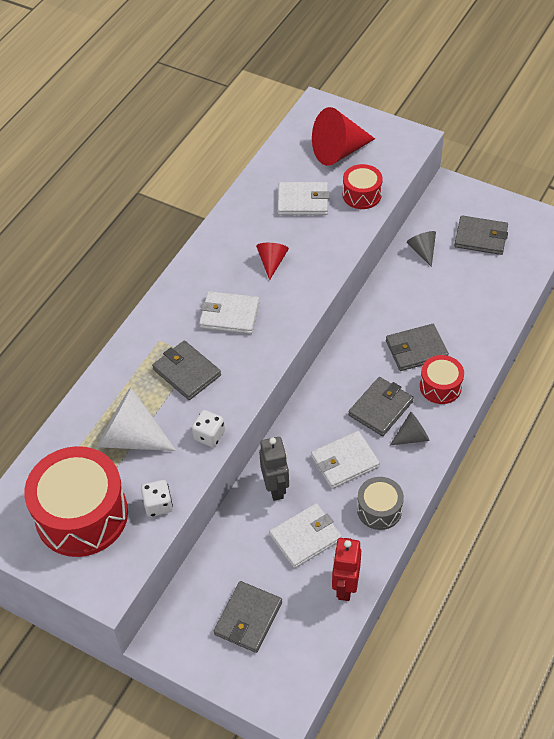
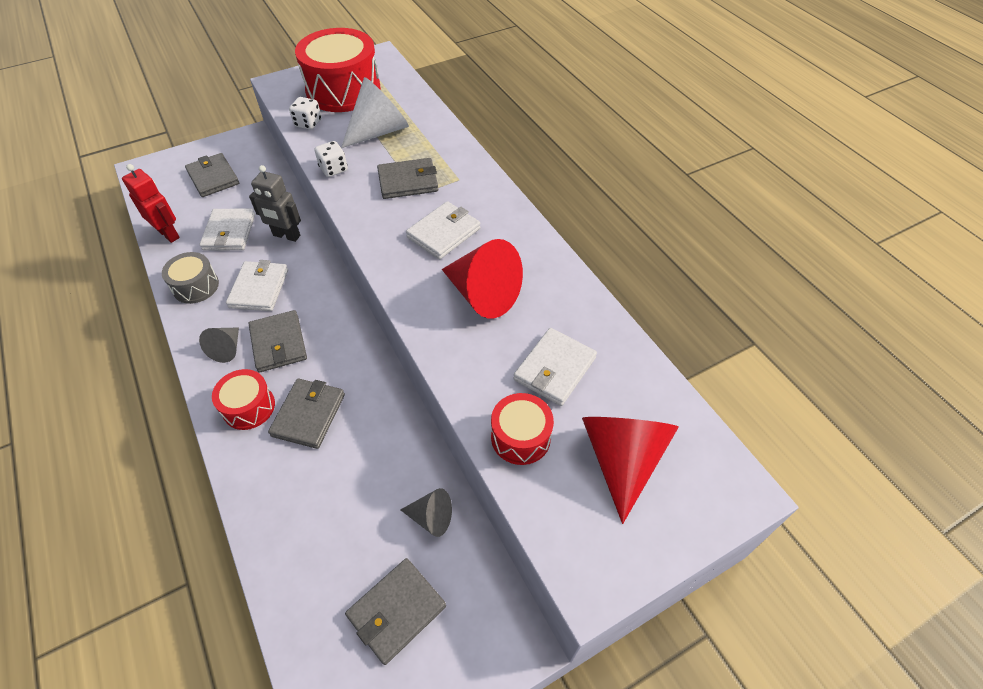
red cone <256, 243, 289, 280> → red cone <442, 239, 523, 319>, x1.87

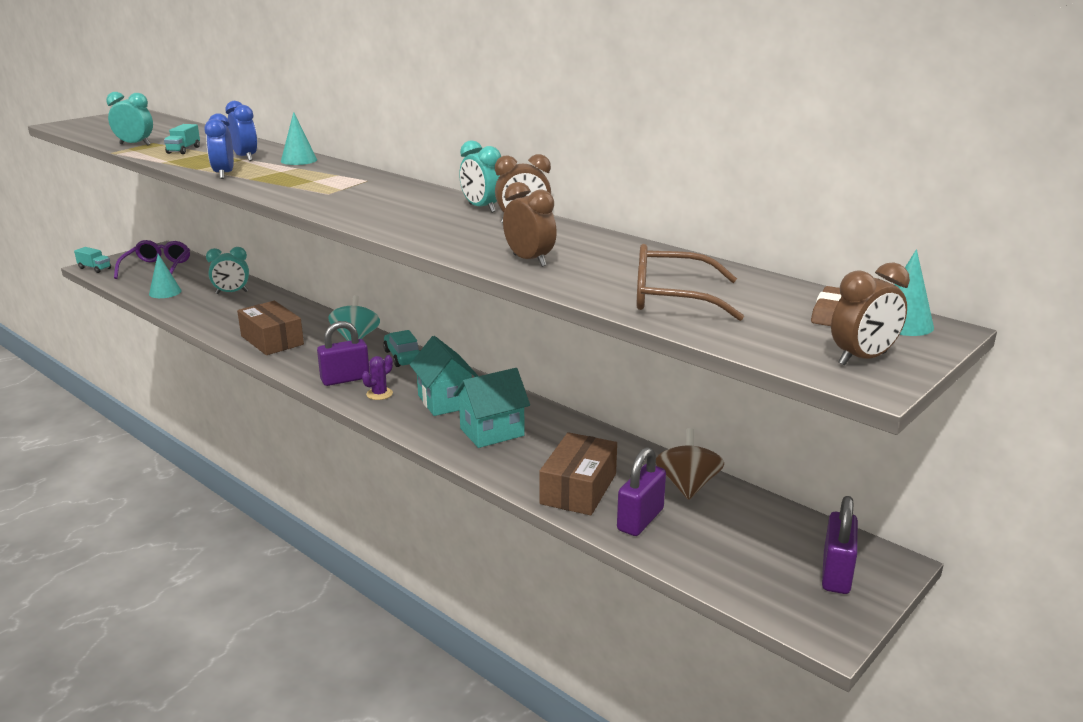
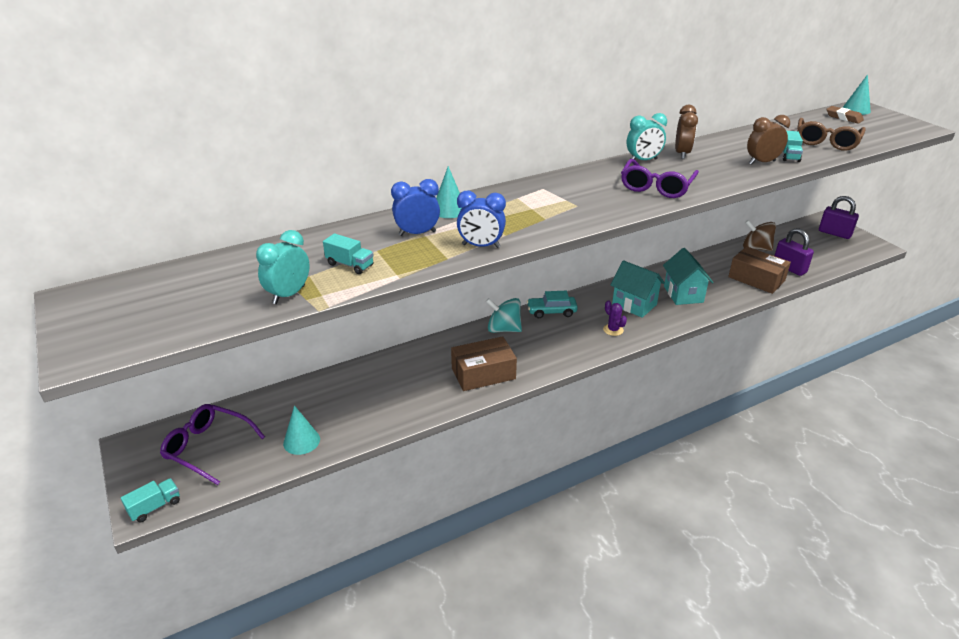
teal clock <206, 247, 249, 294> → -
purple small lock <317, 321, 370, 386> → -
teal house <410, 336, 478, 416> → teal house <611, 260, 665, 318>, 45 degrees clockwise
dark brown clock <831, 262, 910, 366> → -
- → purple eyeglasses <621, 159, 699, 198>
- → teal lorry <783, 131, 803, 162>

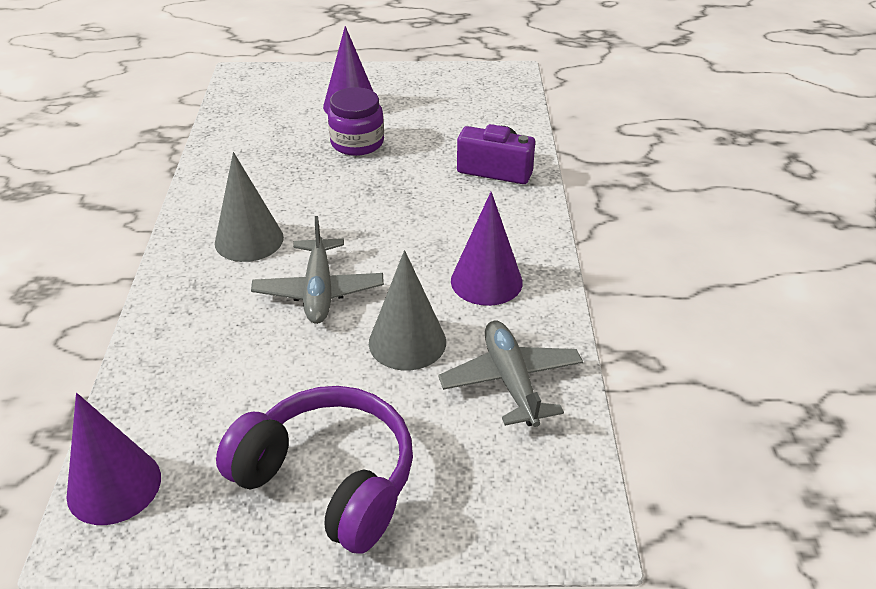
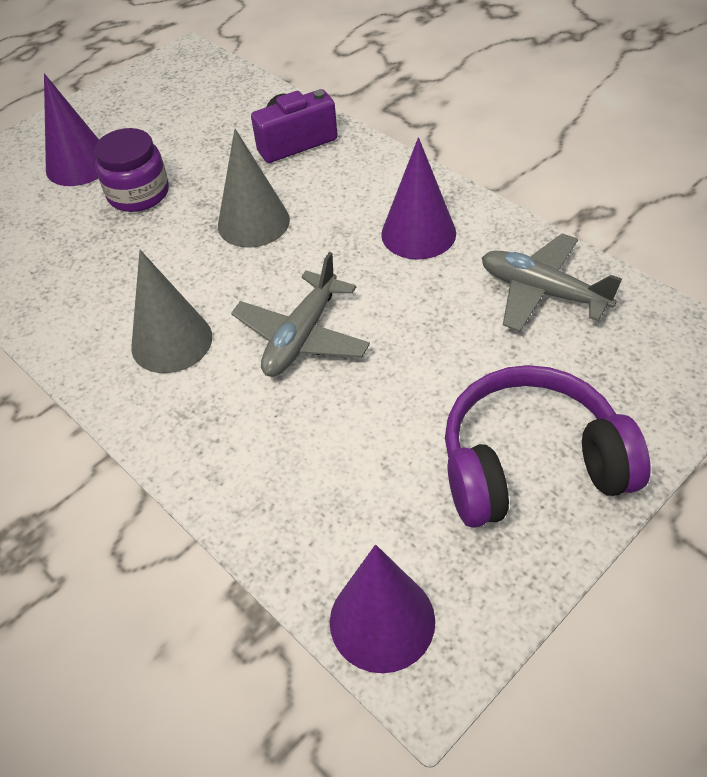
grey aeroplane <251, 216, 384, 324> → grey aeroplane <231, 252, 370, 377>, 75 degrees clockwise
grey cone <369, 250, 446, 370> → grey cone <218, 129, 290, 248>, shifted

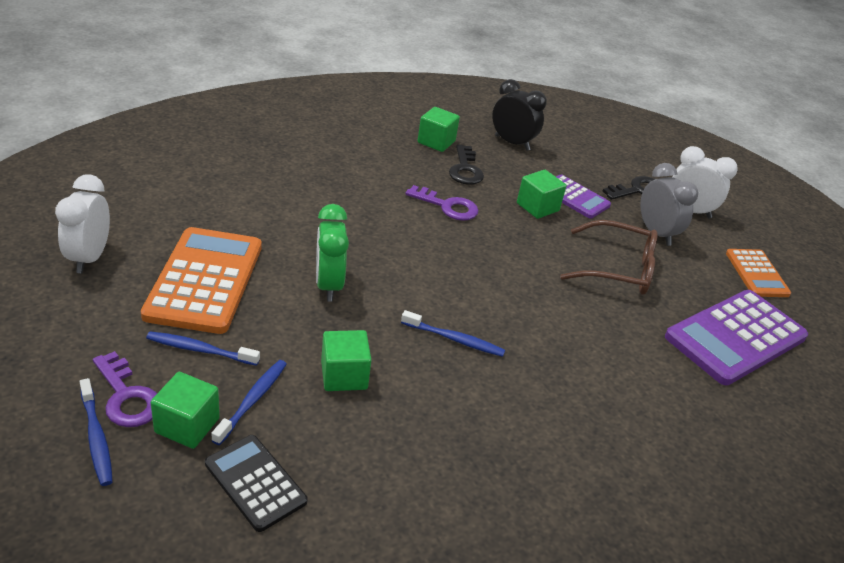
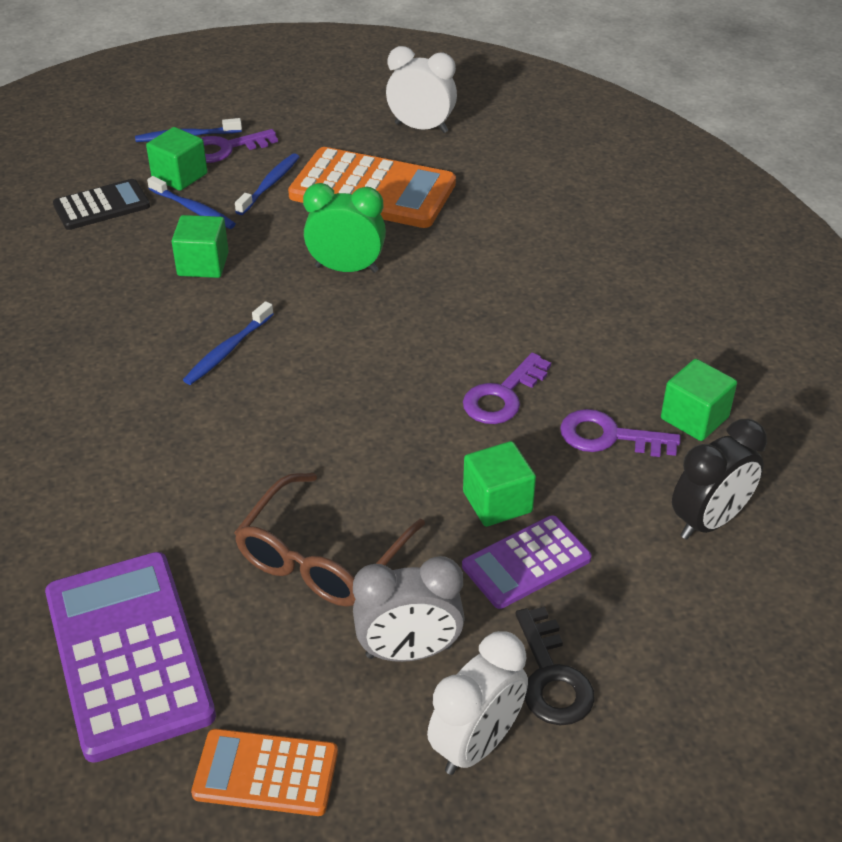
jet-black door key <449, 145, 484, 185> → purple door key <560, 409, 680, 457>

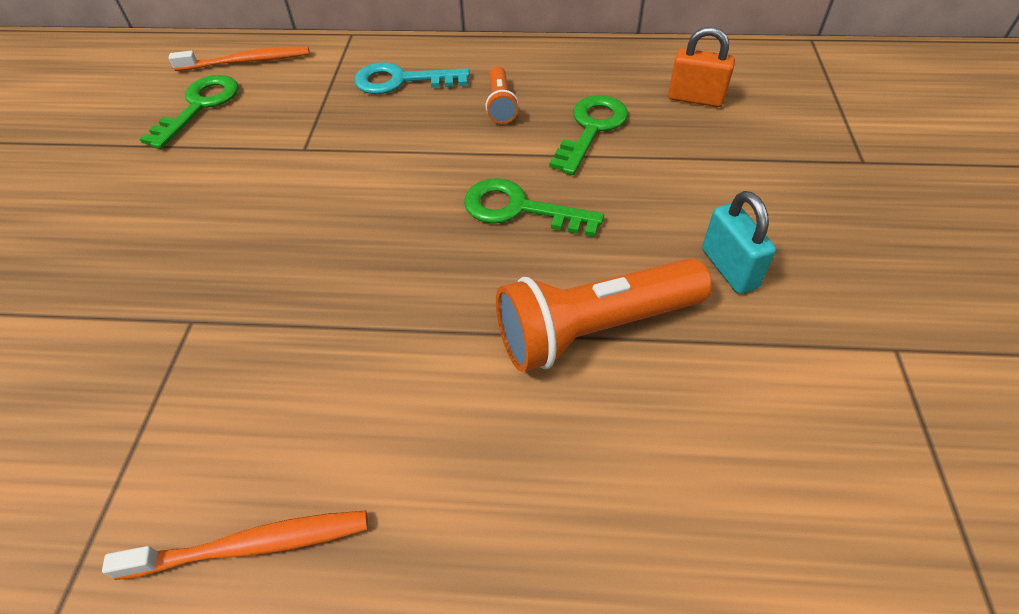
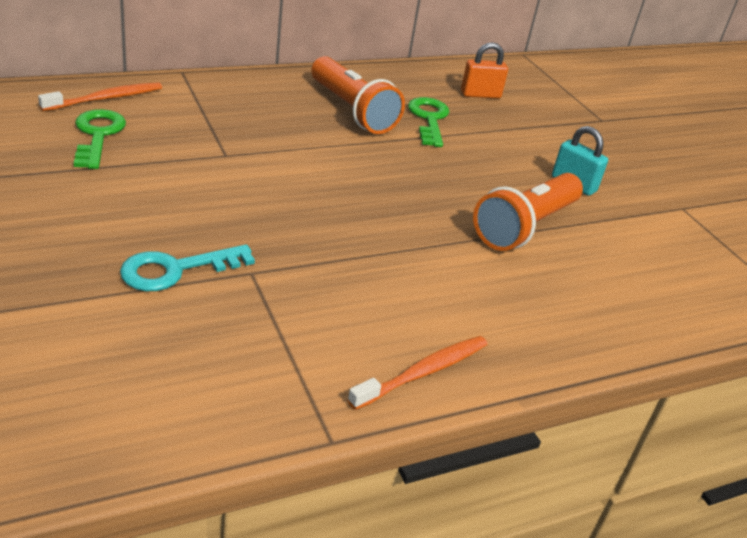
teal door key <354, 62, 470, 94> → teal door key <120, 244, 255, 291>, shifted
leaf-green door key <464, 178, 604, 237> → -
bright orange flashlight <485, 66, 519, 124> → bright orange flashlight <311, 56, 405, 134>, x2.00

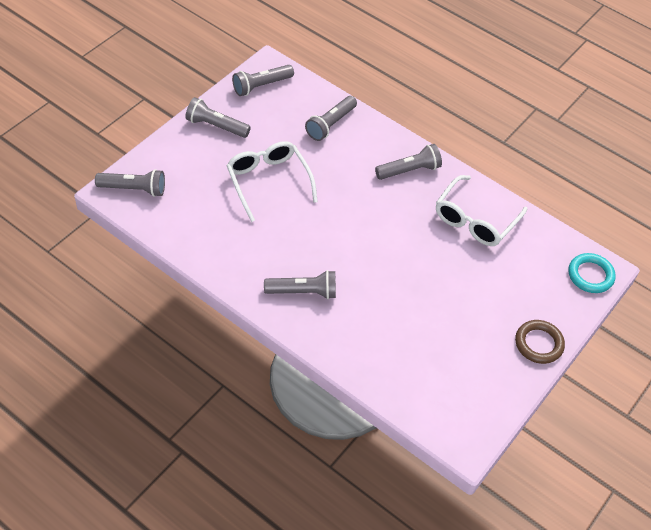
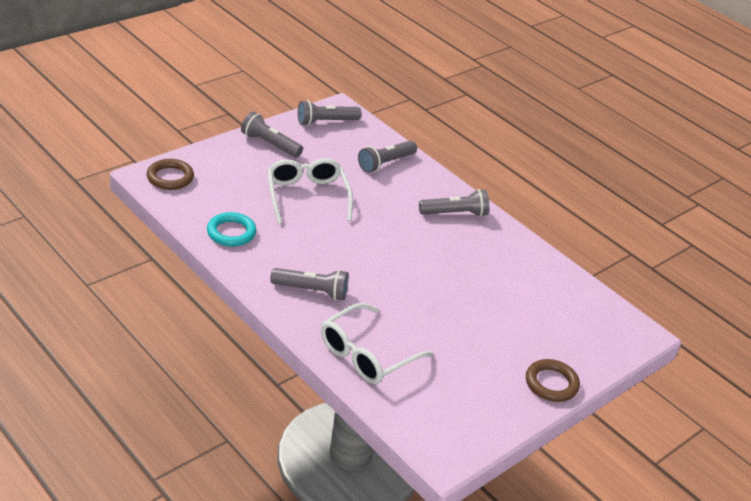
grey flashlight <95, 169, 165, 197> → dark brown torus <147, 159, 194, 190>
pure white eyeglasses <436, 175, 527, 246> → pure white eyeglasses <321, 303, 434, 384>, shifted
teal torus <568, 253, 616, 293> → teal torus <207, 212, 256, 247>, shifted

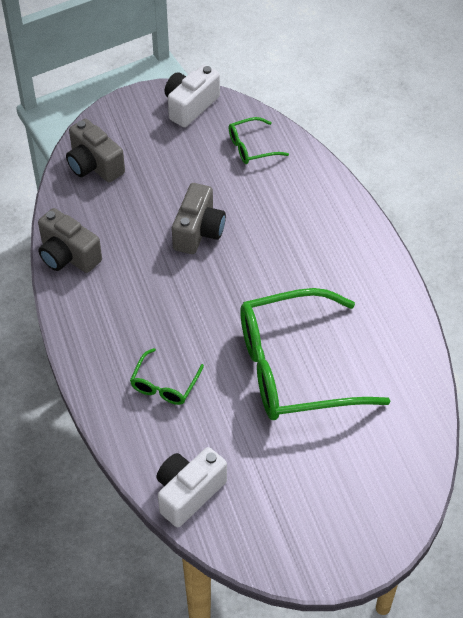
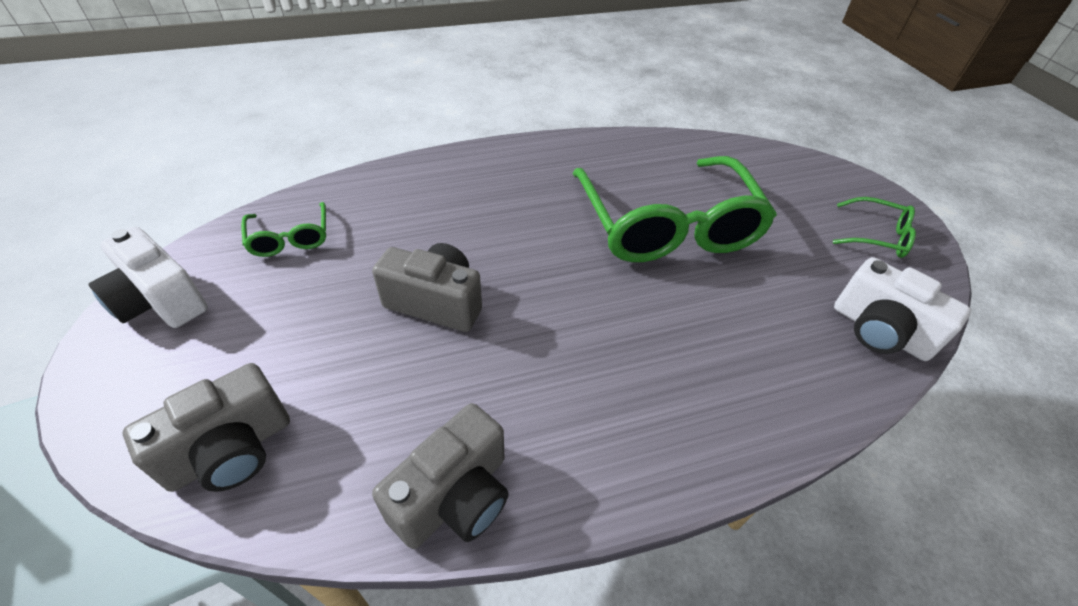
leaf-green eyeglasses <130, 348, 204, 405> → leaf-green eyeglasses <833, 197, 916, 258>, shifted

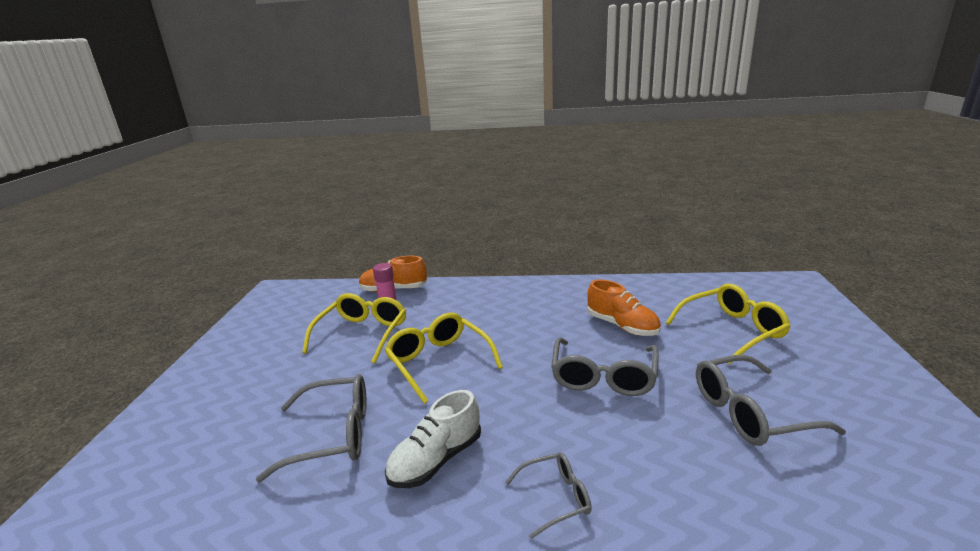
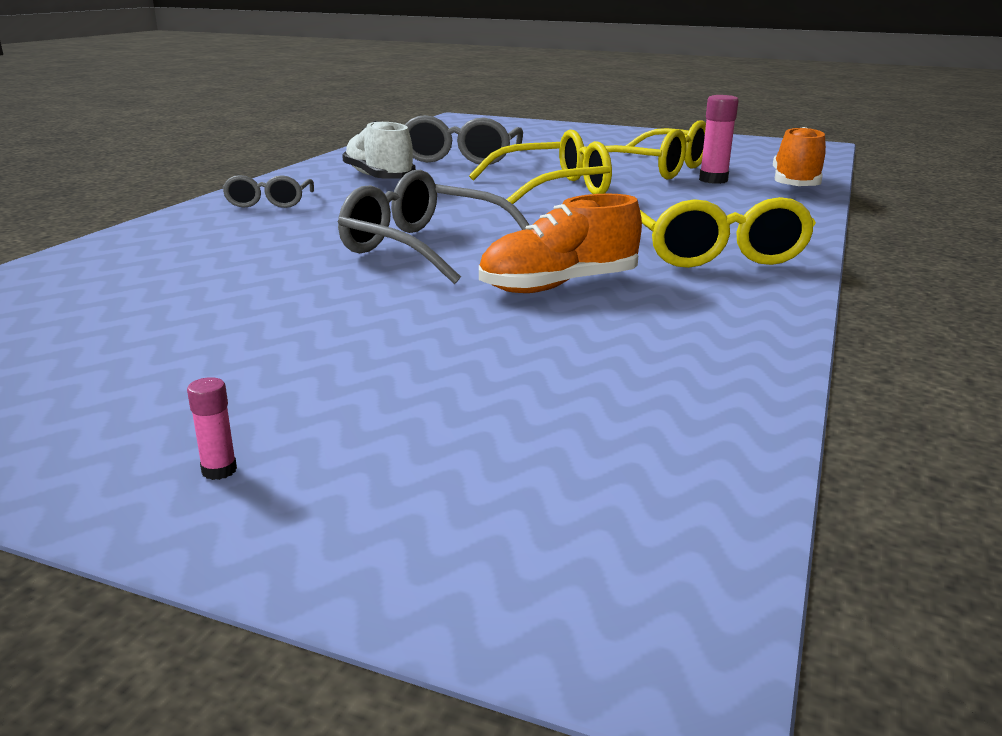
golden eyeglasses <666, 284, 791, 364> → golden eyeglasses <640, 197, 816, 268>, shifted
grey eyeglasses <696, 355, 846, 446> → -
- → pink glue stick <187, 377, 237, 480>

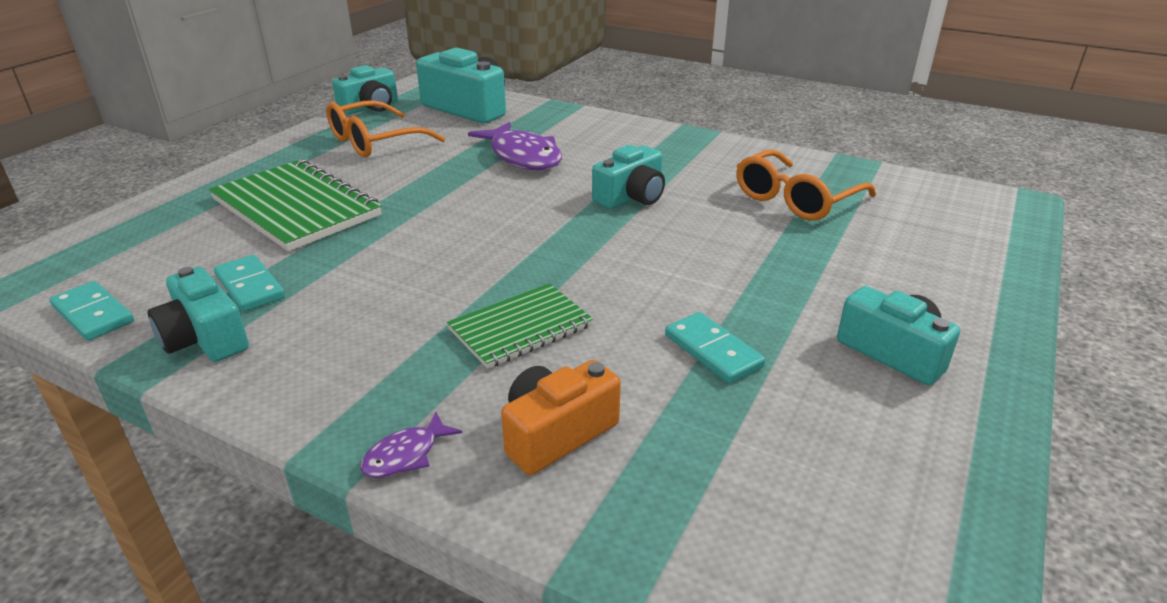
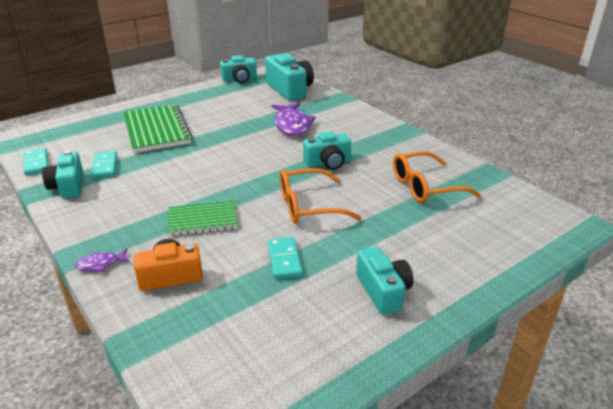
bright orange eyeglasses <326, 100, 445, 157> → bright orange eyeglasses <280, 168, 361, 224>, shifted

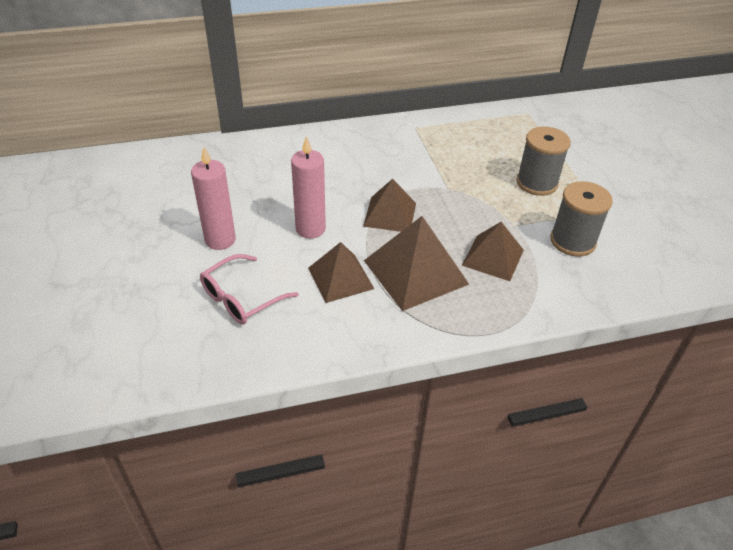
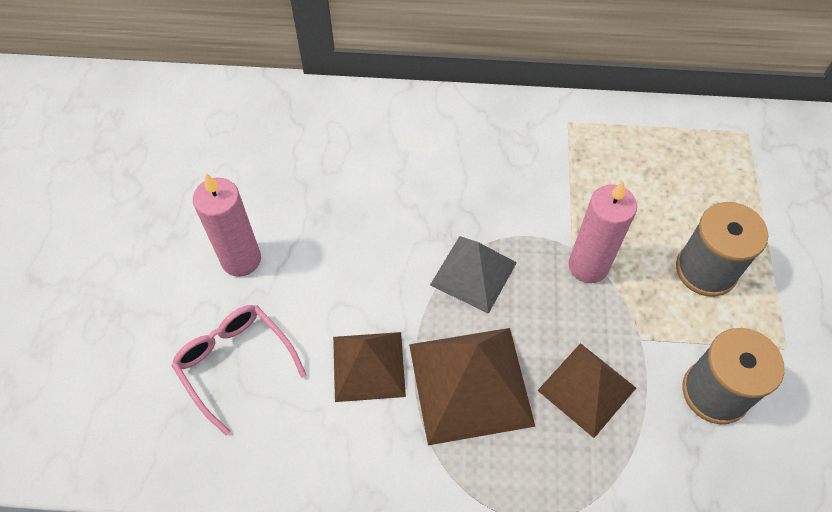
pink eyeglasses <200, 254, 299, 324> → pink eyeglasses <171, 305, 306, 435>, 75 degrees clockwise
pink pillar candle <291, 136, 326, 239> → pink pillar candle <569, 181, 637, 283>, shifted
dark brown pyramid <363, 179, 416, 232> → grey pyramid <430, 236, 517, 314>

